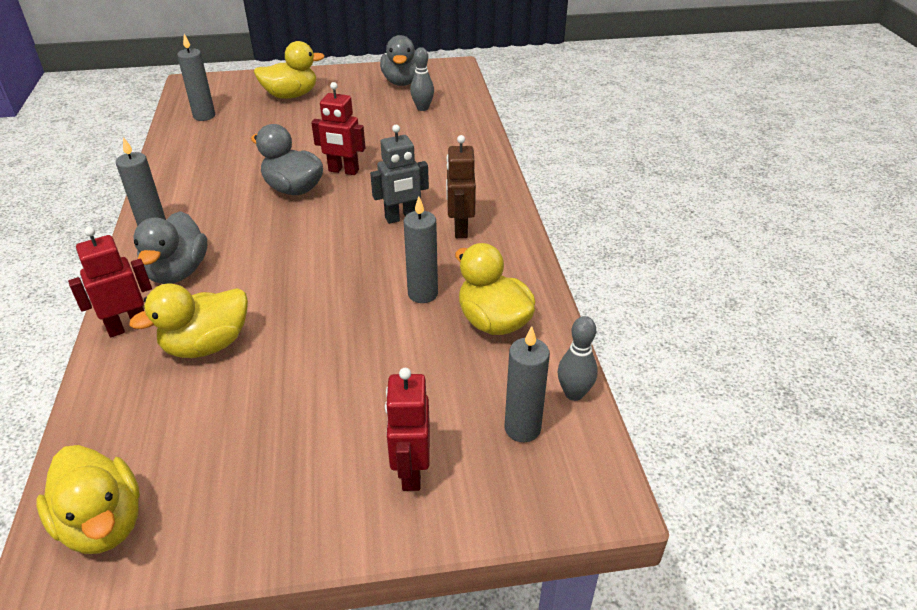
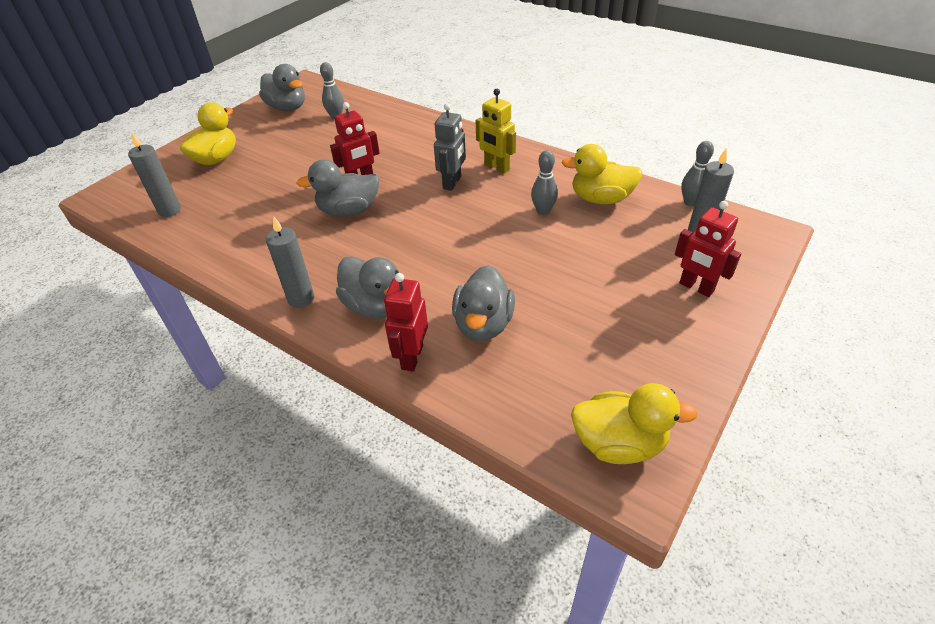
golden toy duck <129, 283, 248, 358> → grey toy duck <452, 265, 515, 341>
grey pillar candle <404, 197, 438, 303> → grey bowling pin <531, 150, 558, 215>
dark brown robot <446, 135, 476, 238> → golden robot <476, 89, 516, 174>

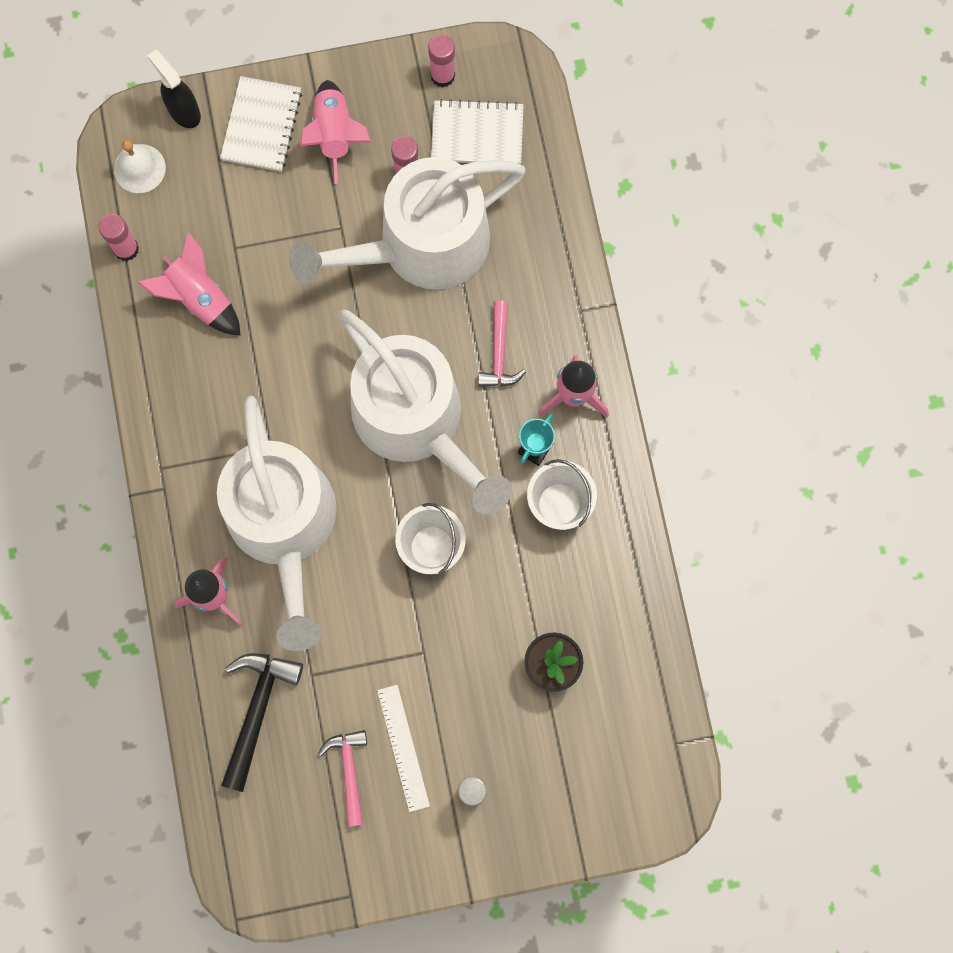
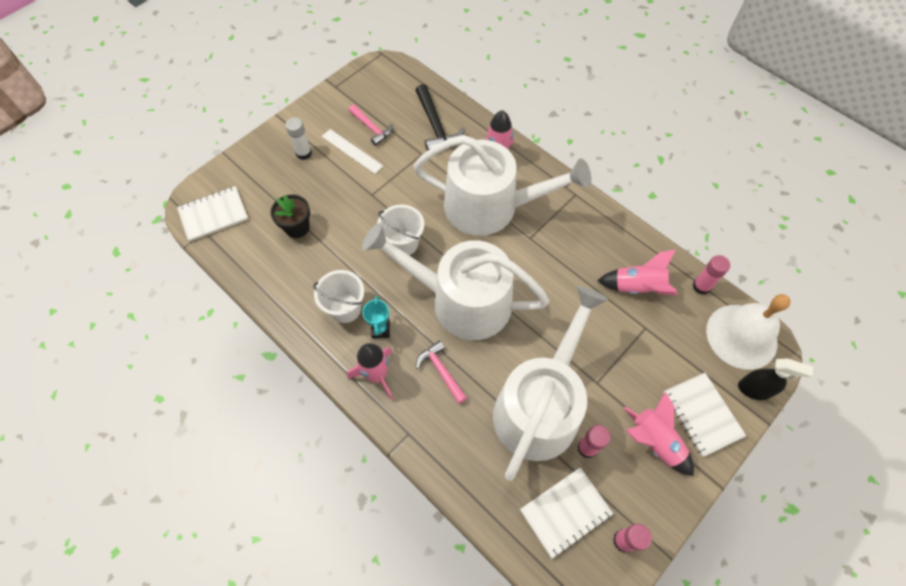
pure white bell <114, 140, 166, 193> → pure white bell <706, 294, 791, 370>, x1.81
pure white watering can <217, 396, 337, 651> → pure white watering can <413, 135, 591, 236>, 150 degrees clockwise
- → pure white notebook <177, 186, 248, 241>

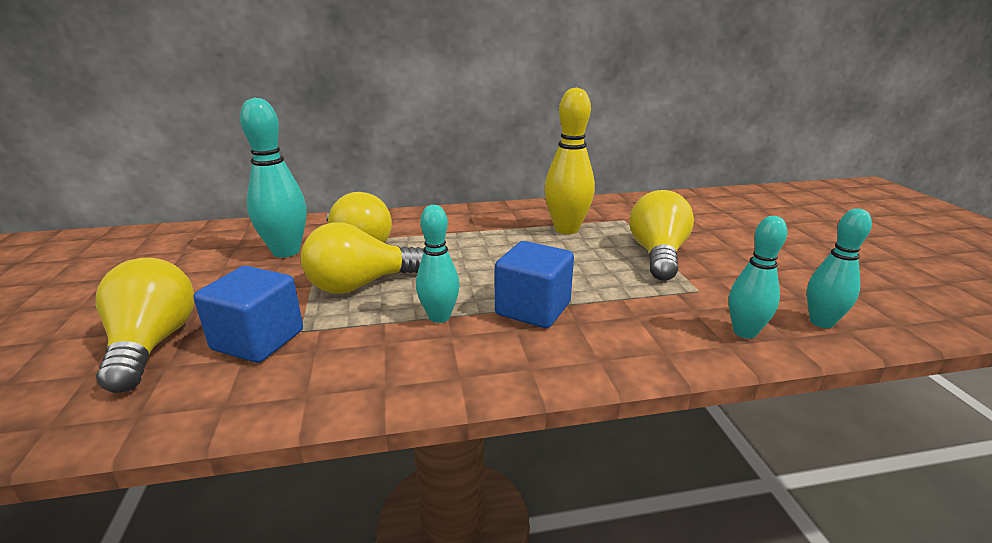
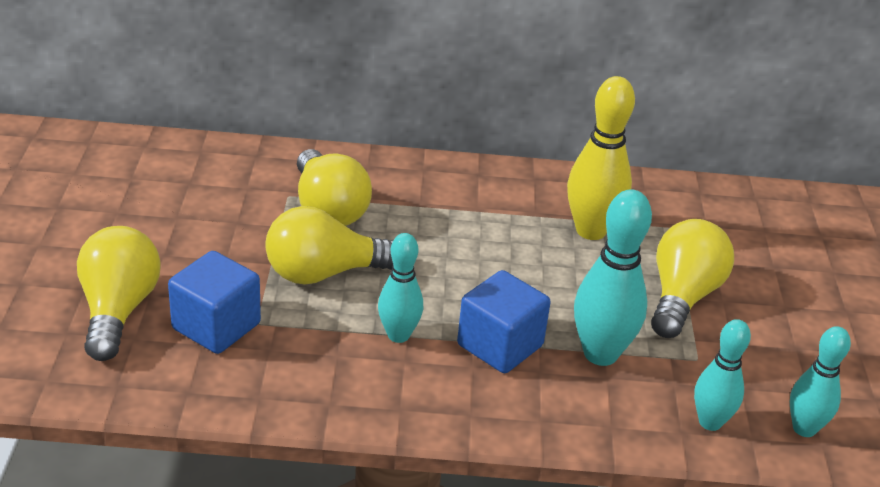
teal bowling pin <240, 98, 306, 258> → teal bowling pin <574, 189, 652, 366>, shifted

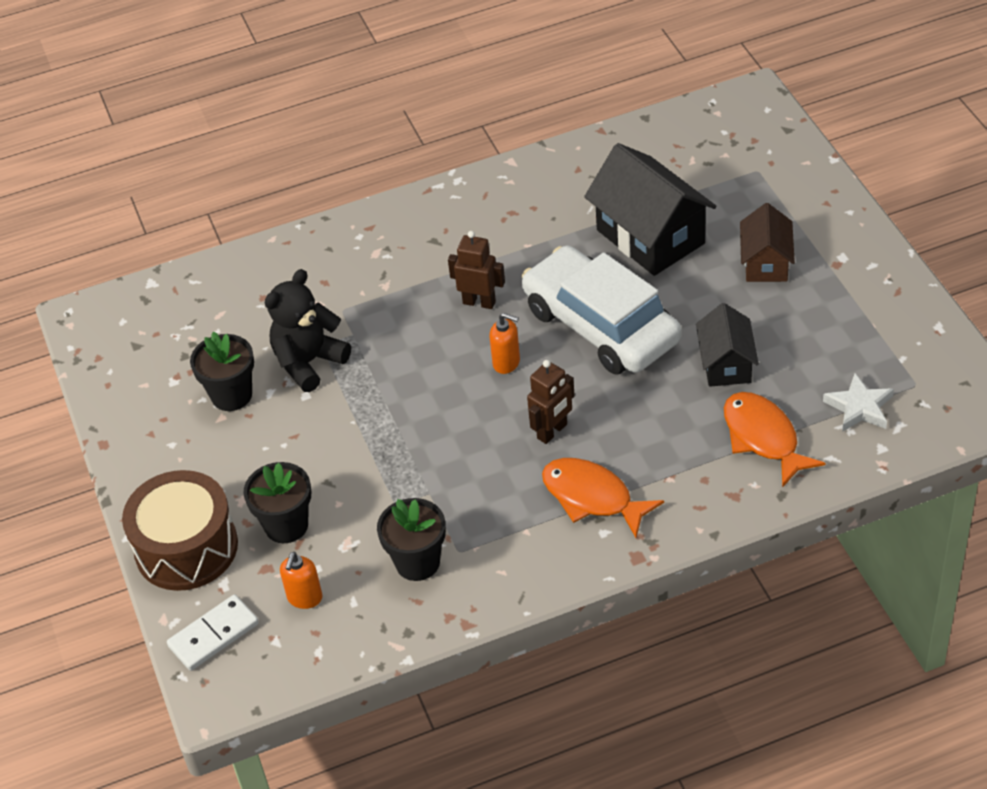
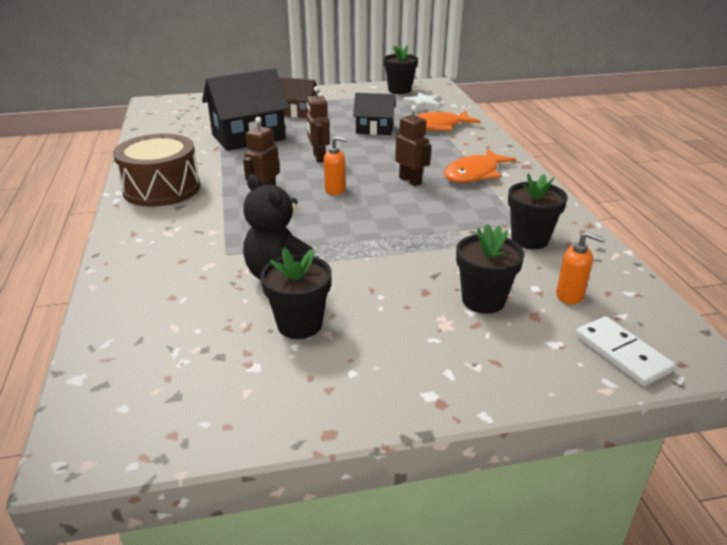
dark brown snare drum <122, 470, 238, 591> → dark brown snare drum <113, 134, 200, 207>, shifted
bright orange soap dispenser <489, 313, 520, 374> → bright orange soap dispenser <324, 136, 348, 195>, 60 degrees clockwise
pure white toy car <522, 245, 682, 375> → dark brown robot <306, 86, 330, 163>
- → jet-black flower pot <383, 45, 418, 94>

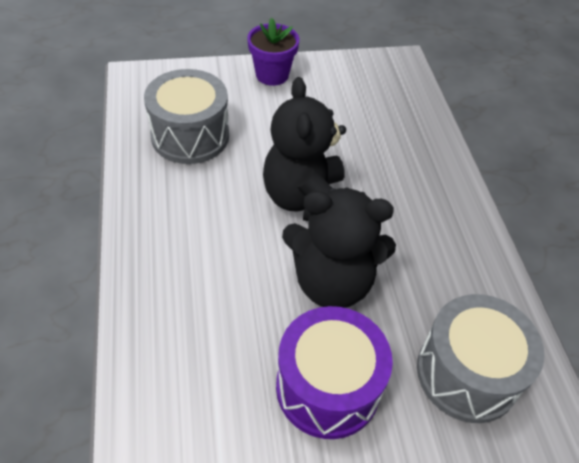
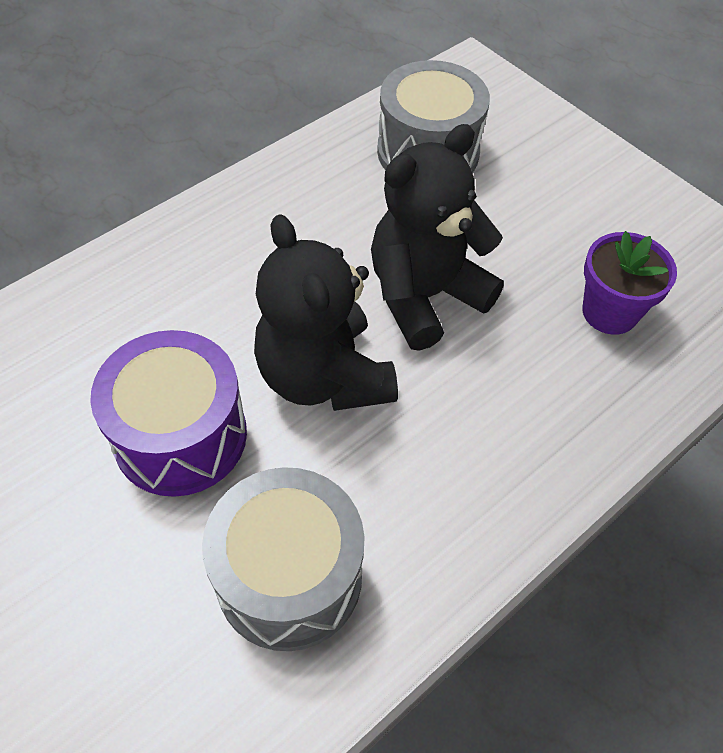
purple flower pot <247, 18, 299, 86> → purple flower pot <582, 231, 677, 335>, shifted

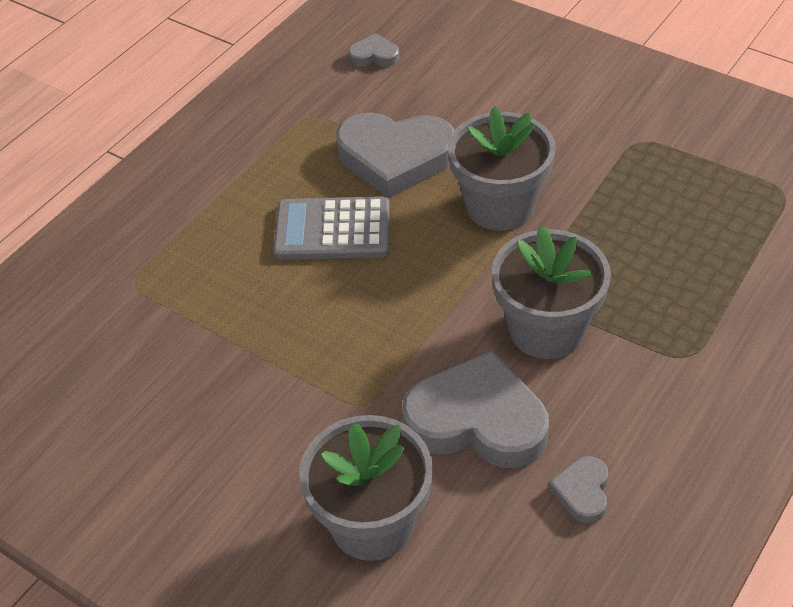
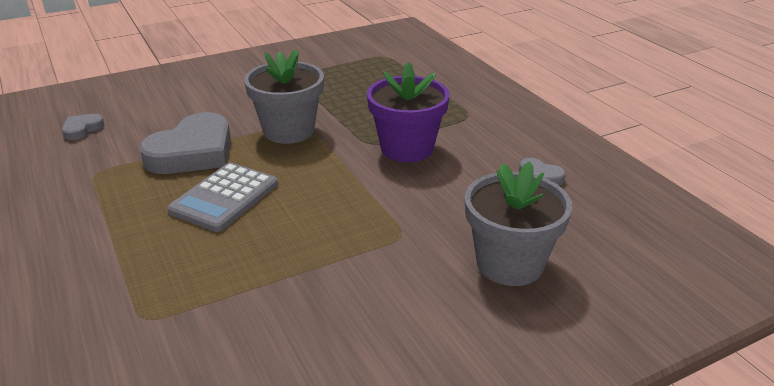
grey heart <402, 350, 549, 468> → -
grey flower pot <492, 225, 611, 359> → purple flower pot <367, 62, 450, 162>

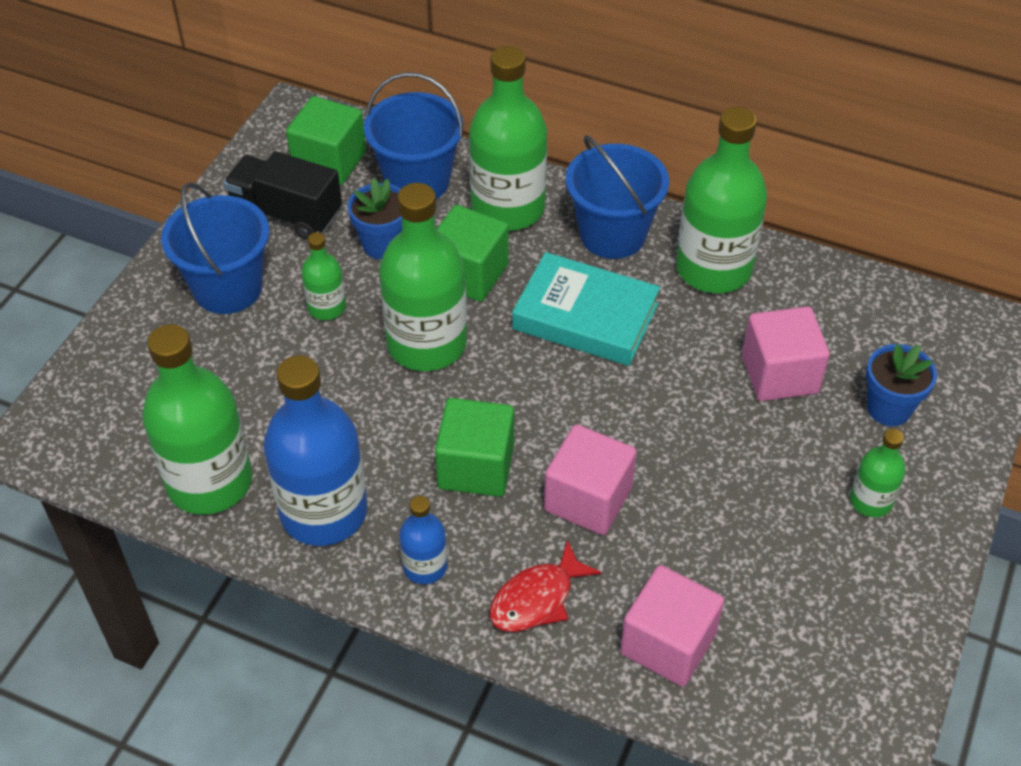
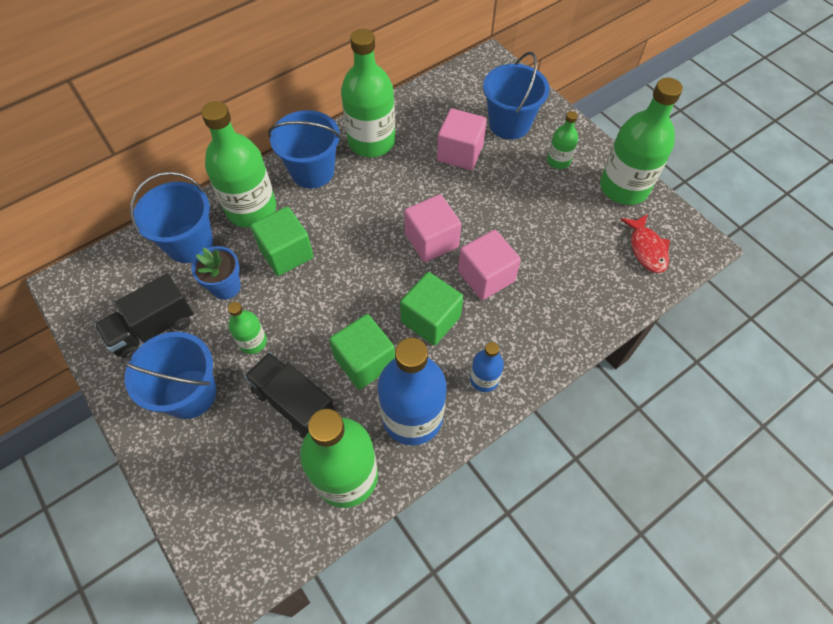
leaf-green block <286, 96, 366, 185> → leaf-green block <329, 314, 395, 390>, shifted
leaf-green drink bottle <379, 183, 467, 371> → leaf-green drink bottle <600, 78, 683, 205>, shifted
red toy fish <490, 540, 602, 632> → red toy fish <620, 214, 670, 273>, shifted
teal hardback <512, 252, 660, 366> → -
pink block <620, 565, 724, 687> → pink block <404, 194, 461, 262>, shifted
royal blue flower pot <866, 344, 937, 426> → royal blue pail <483, 52, 550, 140>
- → jet-black lorry <244, 352, 335, 438>

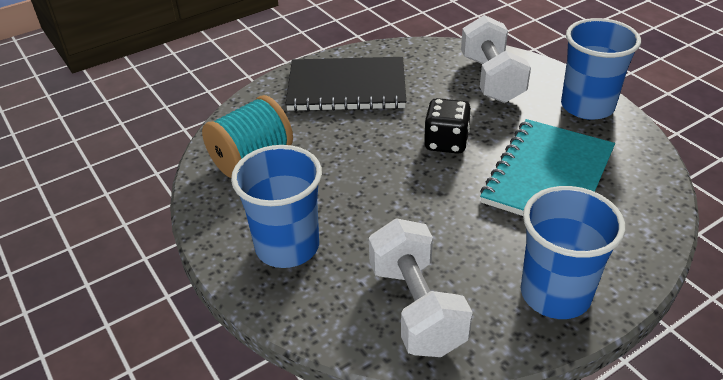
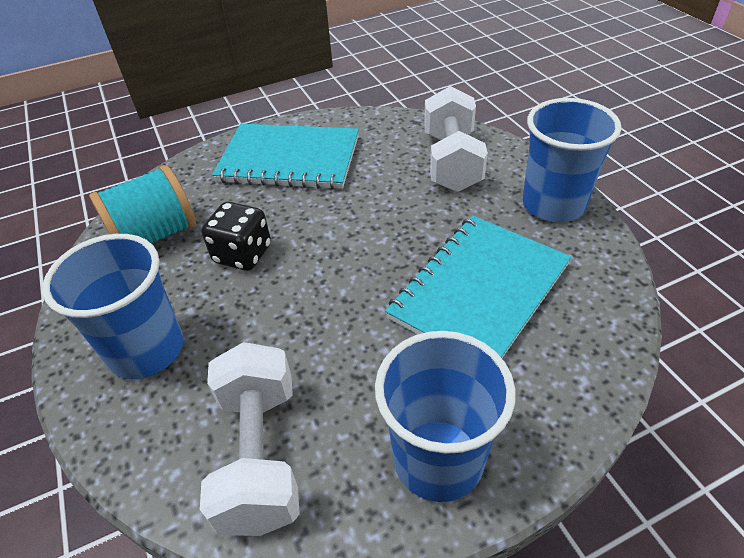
jet-black notebook <286, 57, 406, 111> → teal notebook <212, 124, 359, 189>
jet-black die <424, 98, 471, 154> → jet-black die <201, 202, 271, 271>, shifted

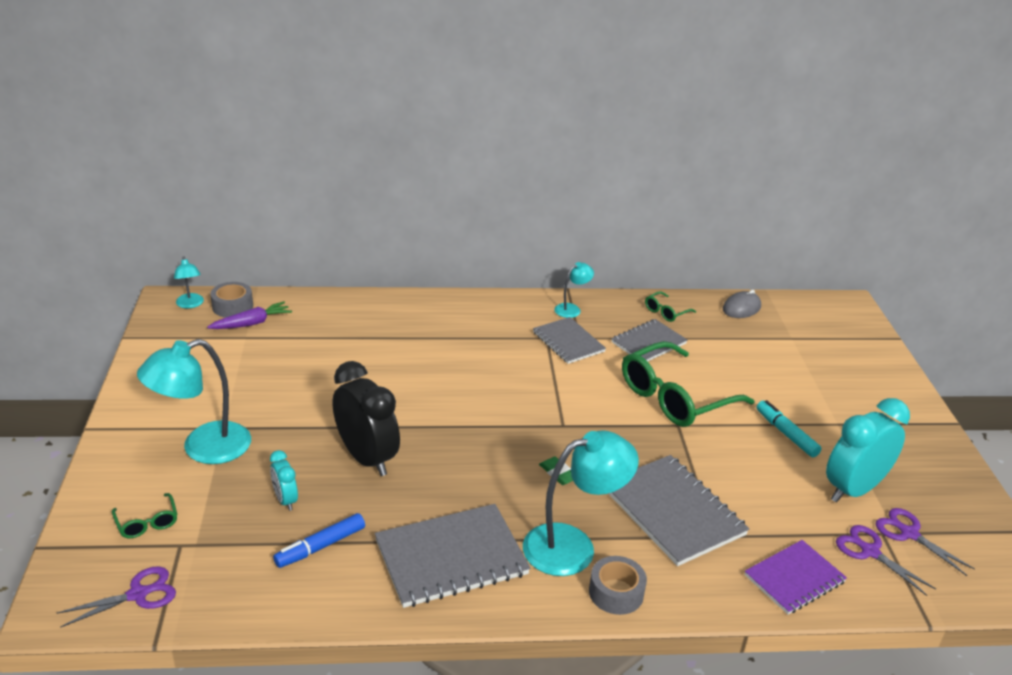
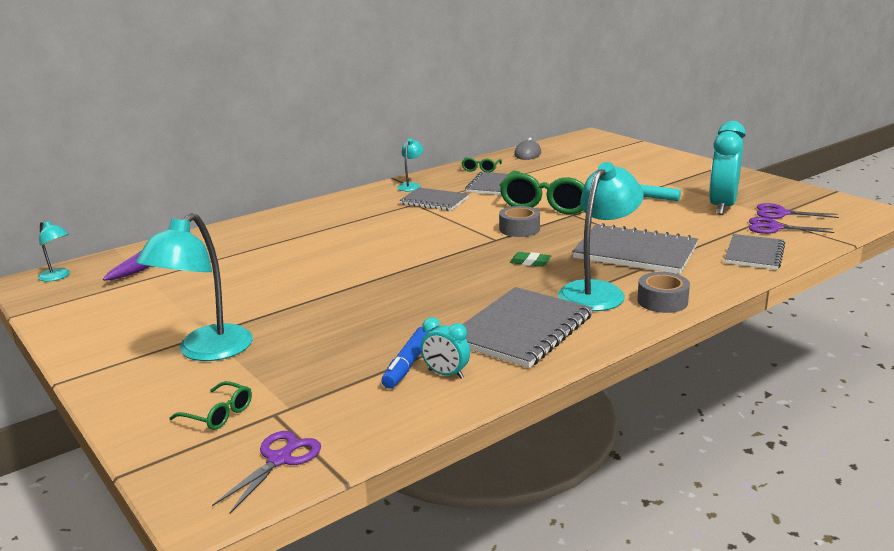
grey tape <210, 282, 253, 318> → grey tape <499, 206, 540, 237>, shifted
teal clock <270, 450, 298, 511> → teal clock <421, 317, 470, 378>, shifted
jet-black clock <333, 361, 400, 476> → -
purple notebook <745, 540, 847, 614> → grey notebook <725, 234, 785, 270>

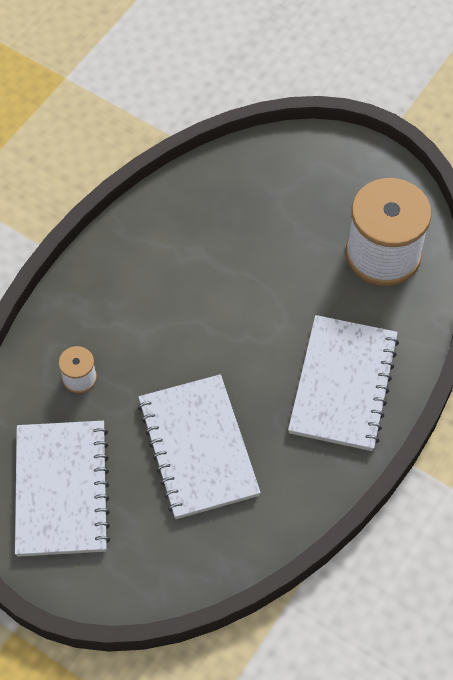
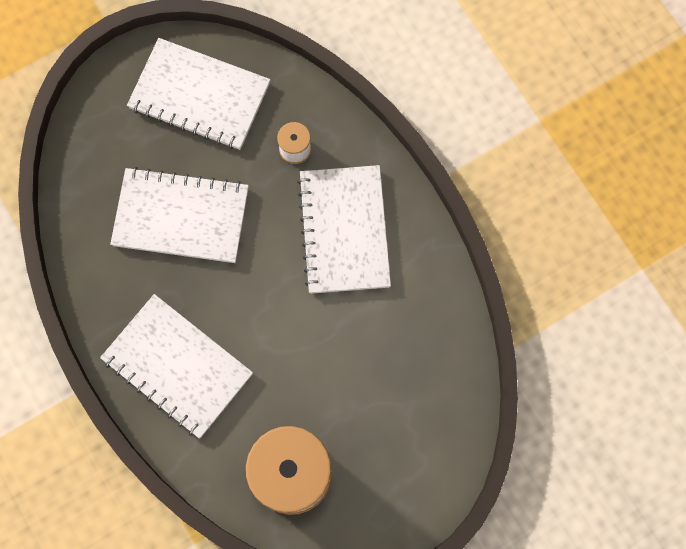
- → pure white notebook <297, 165, 391, 294>

